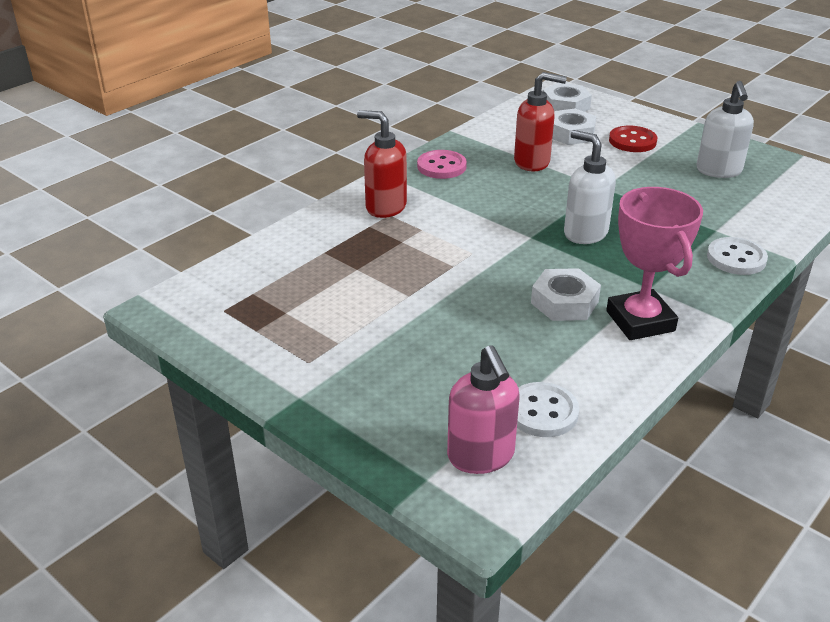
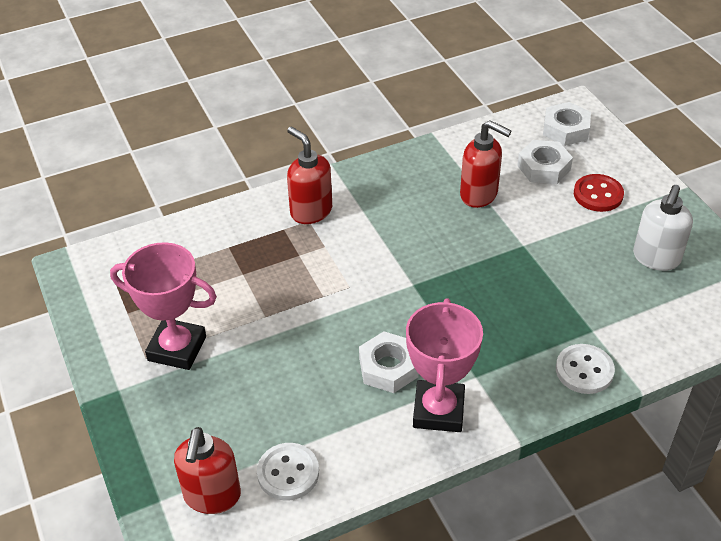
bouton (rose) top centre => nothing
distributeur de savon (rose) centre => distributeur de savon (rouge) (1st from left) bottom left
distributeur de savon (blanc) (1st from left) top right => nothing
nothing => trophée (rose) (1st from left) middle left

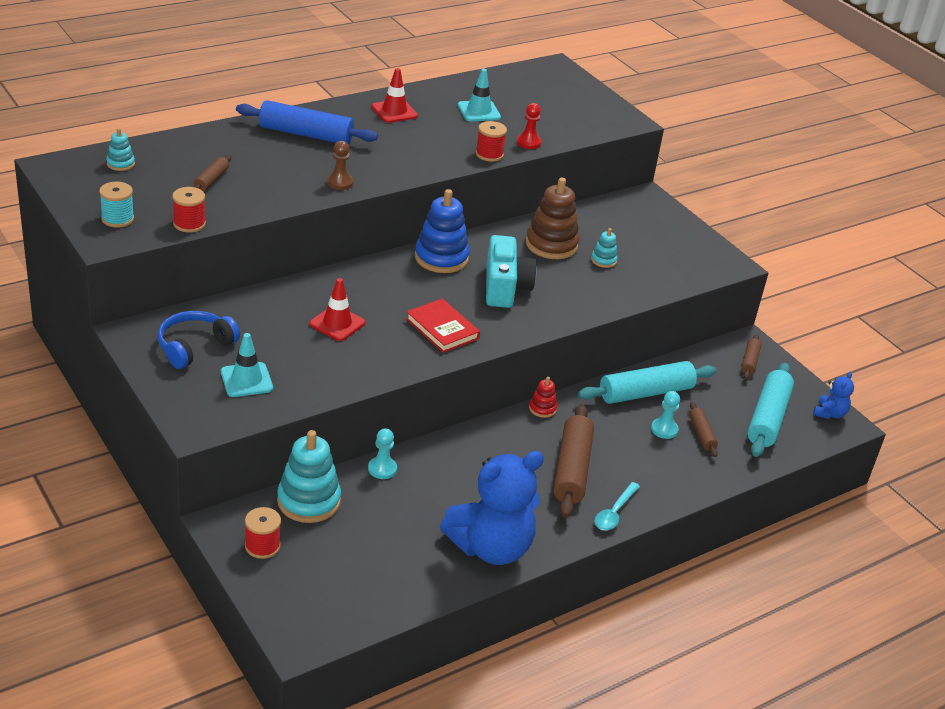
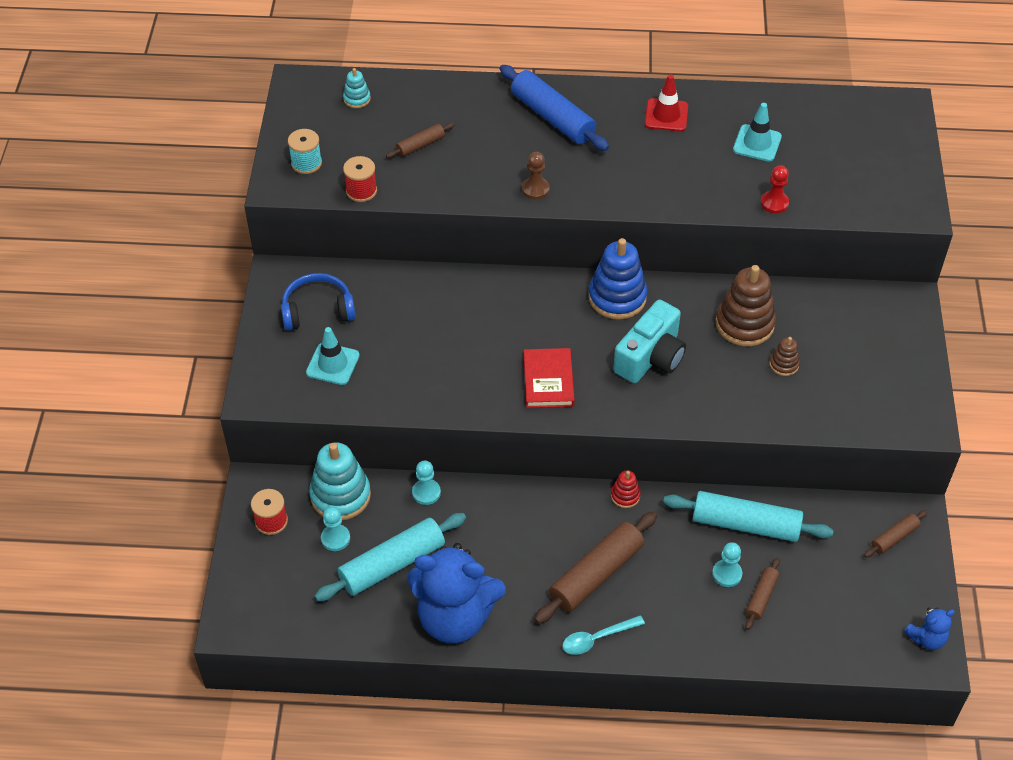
cône de chantier (rouge) (1st from left) centre => nothing
bobine (rouge) (3rd from left) top centre => nothing
jouet à empiler (turquoise) (3rd from left) centre => jouet à empiler (marron) (2nd from left) middle right
rouleau à pâtisserie (turquoise) (2nd from left in the first image) middle right => rouleau à pâtisserie (turquoise) (1st from left) bottom centre, moved
nothing => pion (turquoise) (1st from left) bottom left

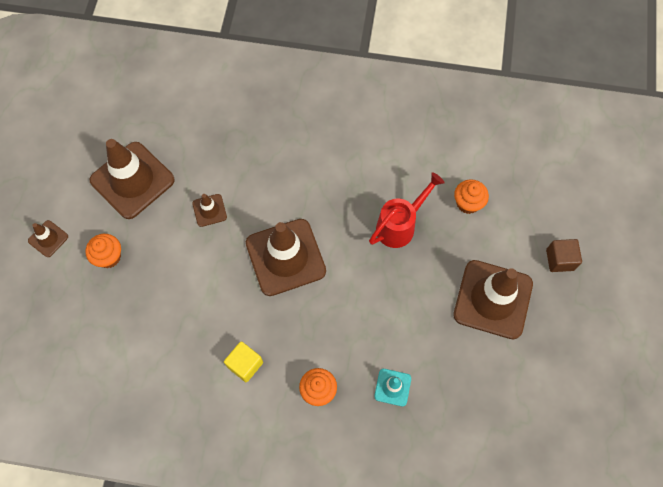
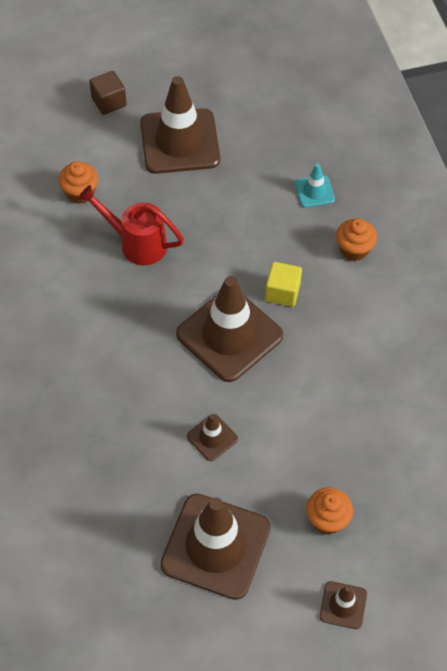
cube (jaune) bottom centre => cube (jaune) centre, moved

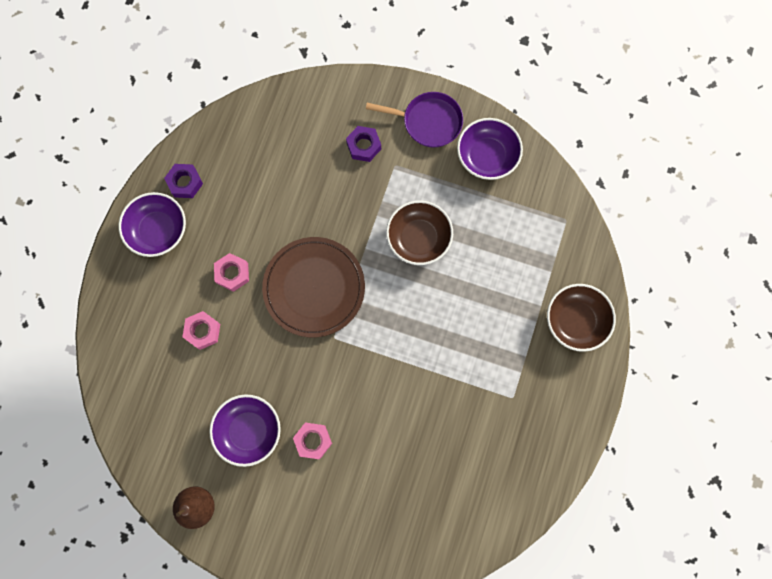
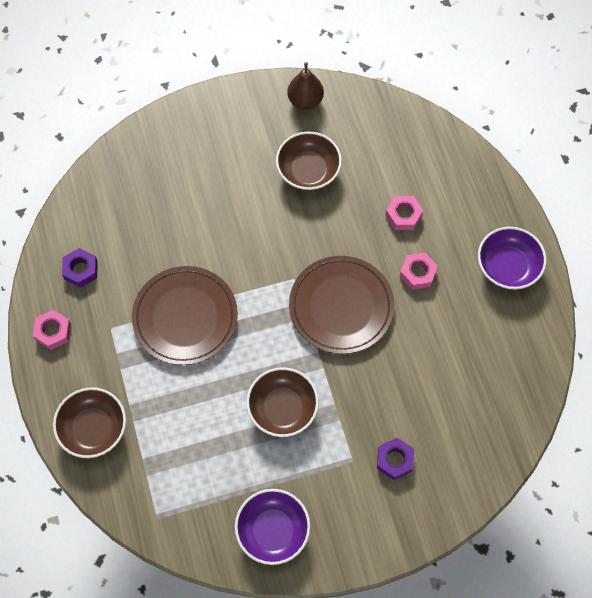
écrou (violet) (1st from left) top left => écrou (violet) (1st from left) middle left, moved
bol (violet) (2nd from left) bottom left => bol (marron) (3rd from left) top centre
écrou (rose) (3rd from left in the first image) bottom centre => écrou (rose) (1st from left) middle left, moved
poêle (violet) top centre => nothing
nothing => assiette (marron) (1st from left) middle left

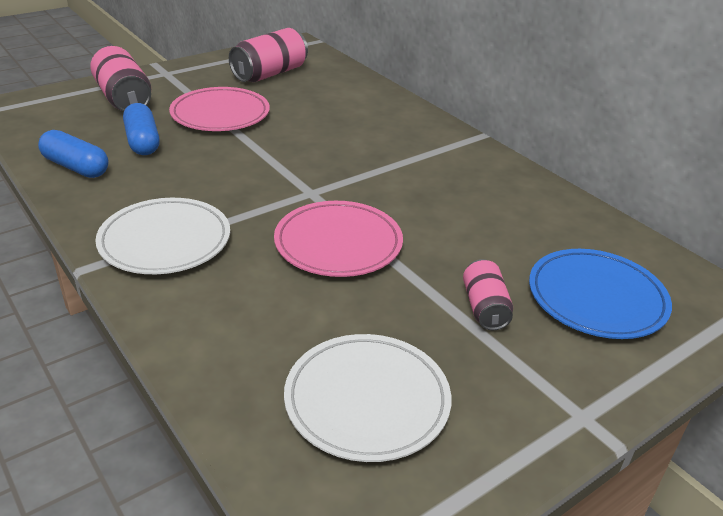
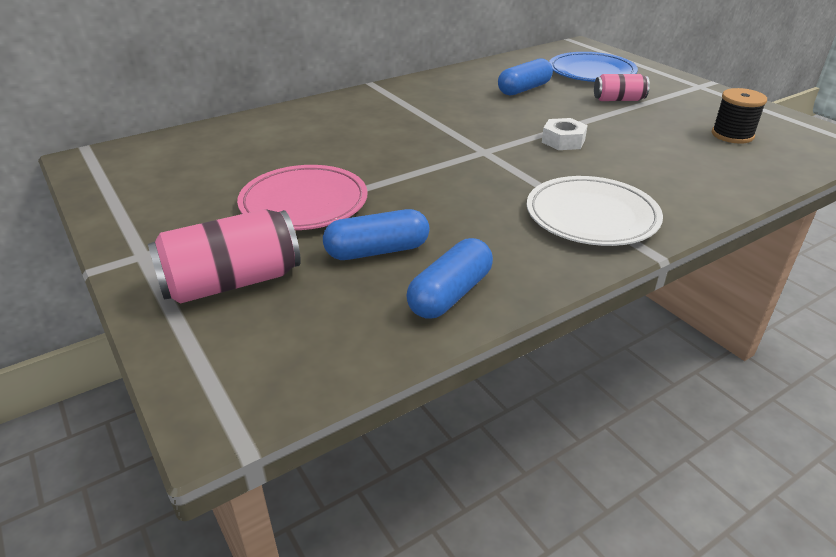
canette (rose) (2nd from left) top centre => nothing
assiette (rose) (2nd from left) centre => écrou (blanc) top right
assiette (blanc) (2nd from left) bottom centre => bobine (noir) top right
nothing => gélule (bleu) (3rd from left) top centre

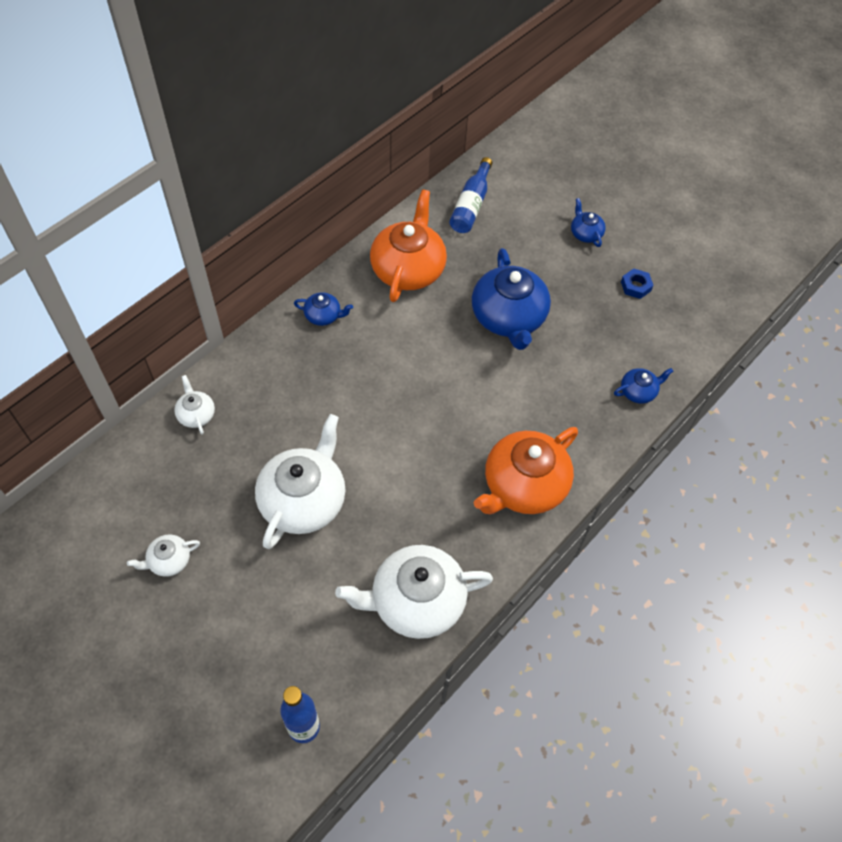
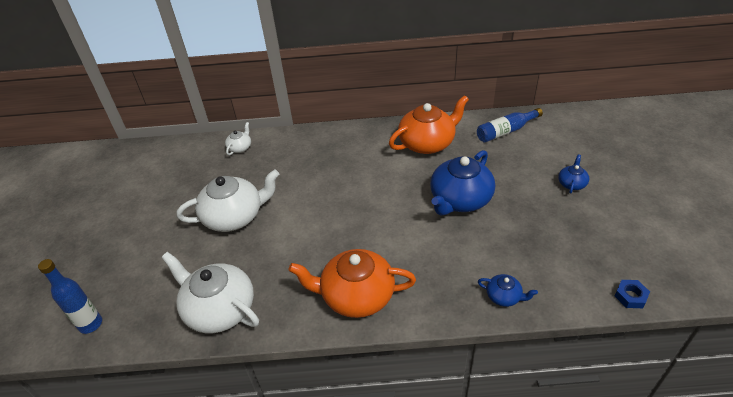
théière (blanc) (1st from left) middle left => nothing
théière (bleu) (1st from left) centre => nothing
écrou (bleu) middle right => écrou (bleu) bottom right, moved

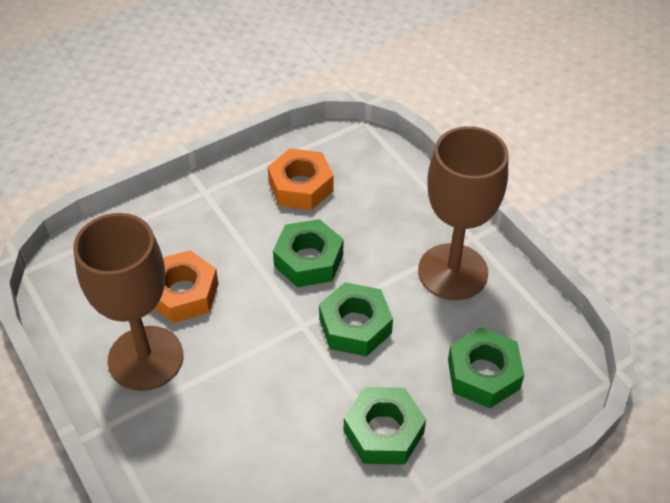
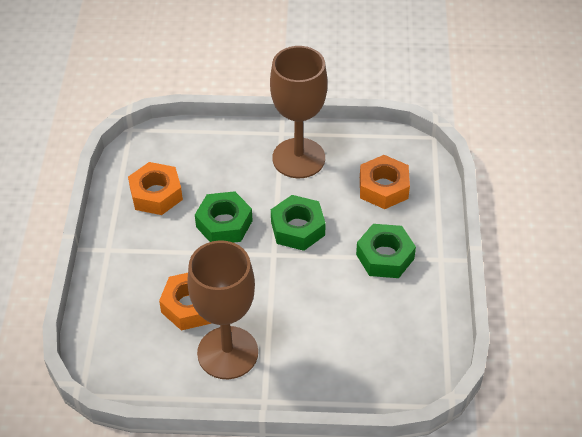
écrou (vert) (4th from left) bottom right => écrou (orange) (3rd from left) centre

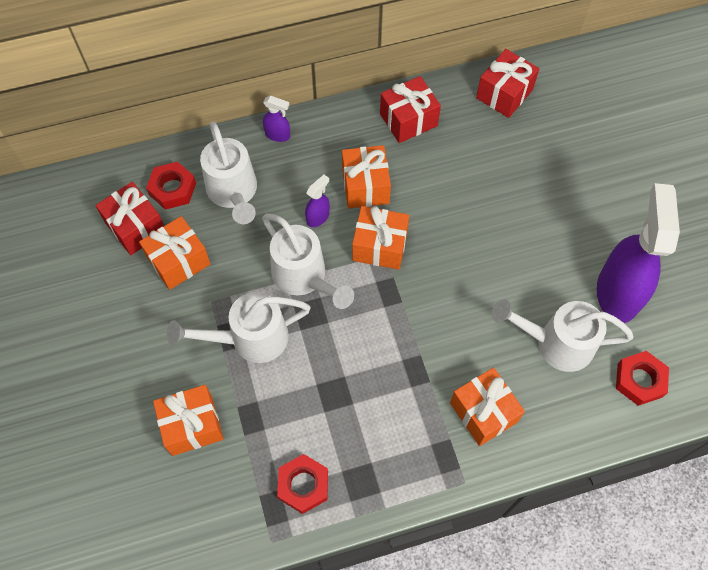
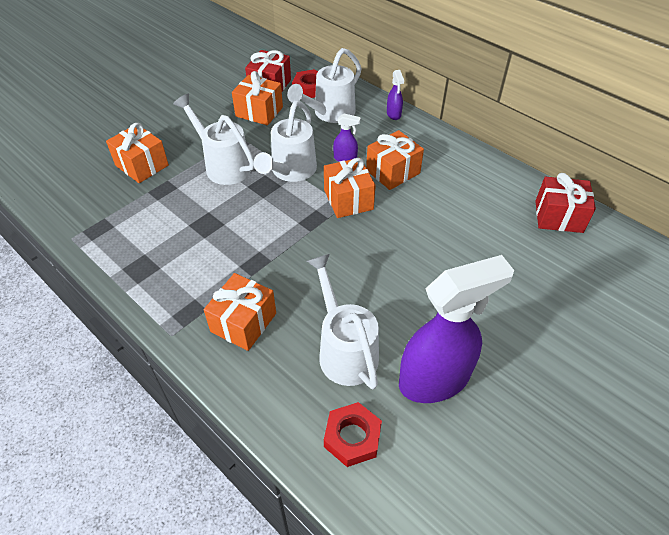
écrou (rouge) (2nd from left) bottom centre => nothing
cadeau (rouge) (2nd from left) top centre => nothing

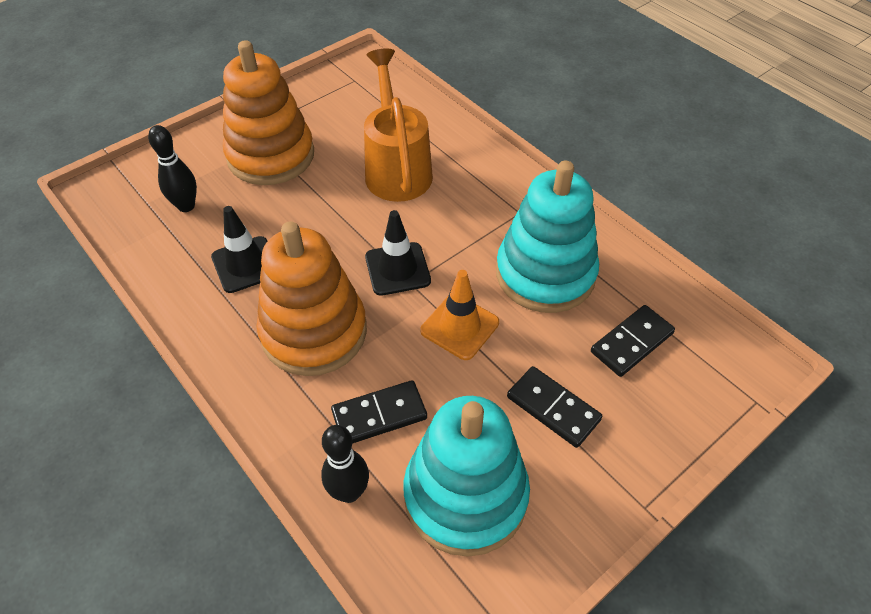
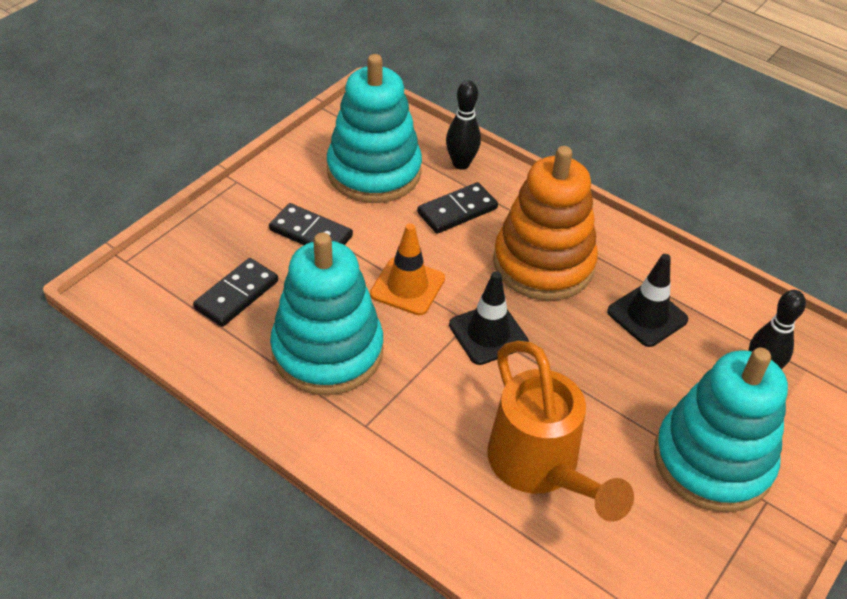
jouet à empiler (orange) (1st from left) top left => jouet à empiler (turquoise) (3rd from left) bottom right

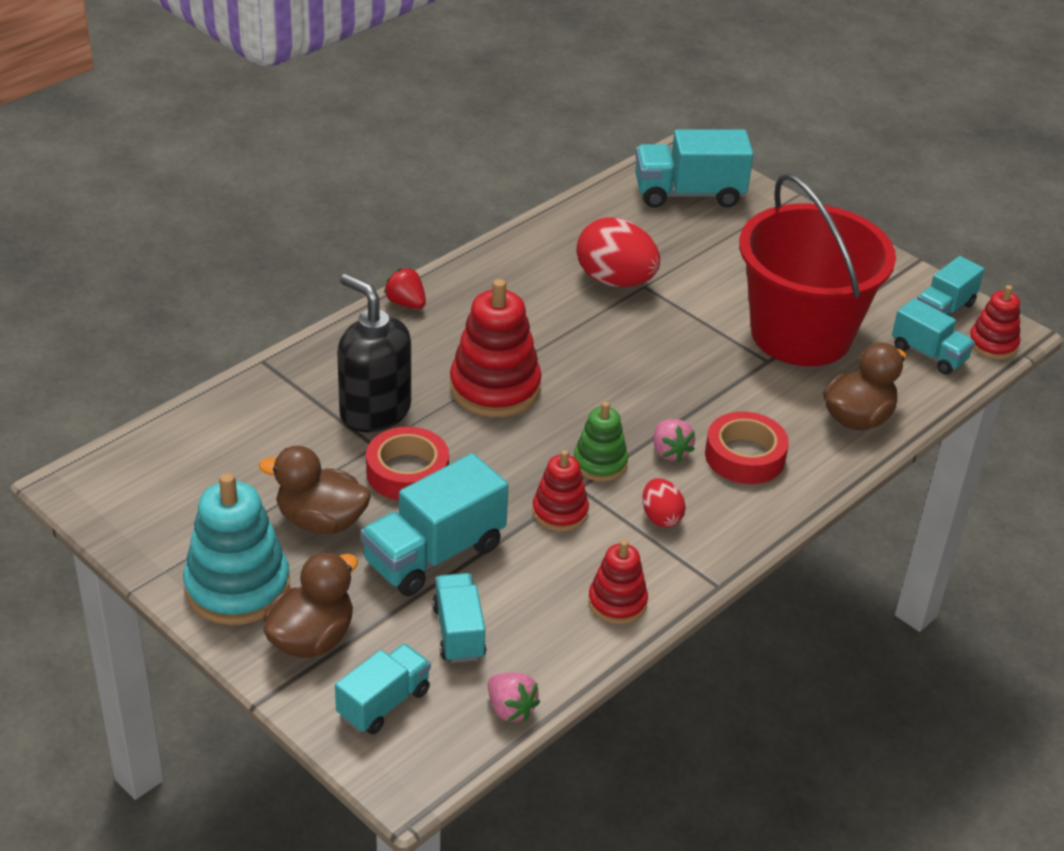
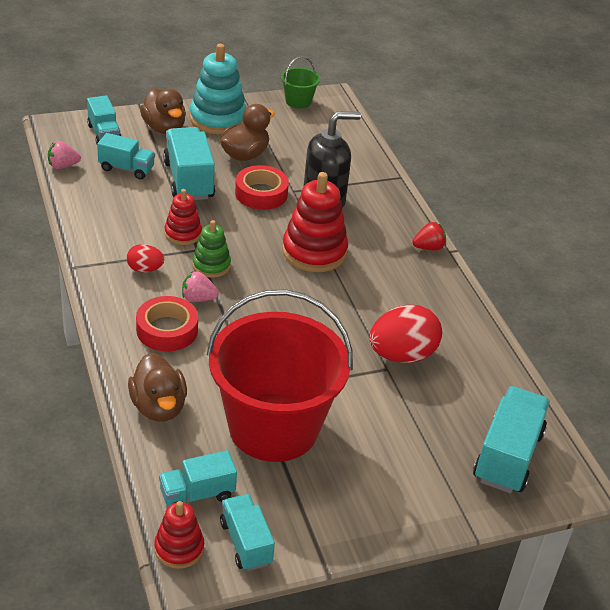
jouet à empiler (rouge) (3rd from left) bottom centre => nothing
nothing => seau (vert) top centre

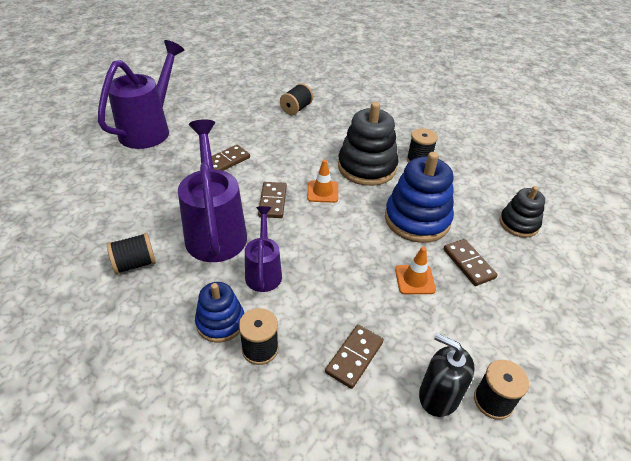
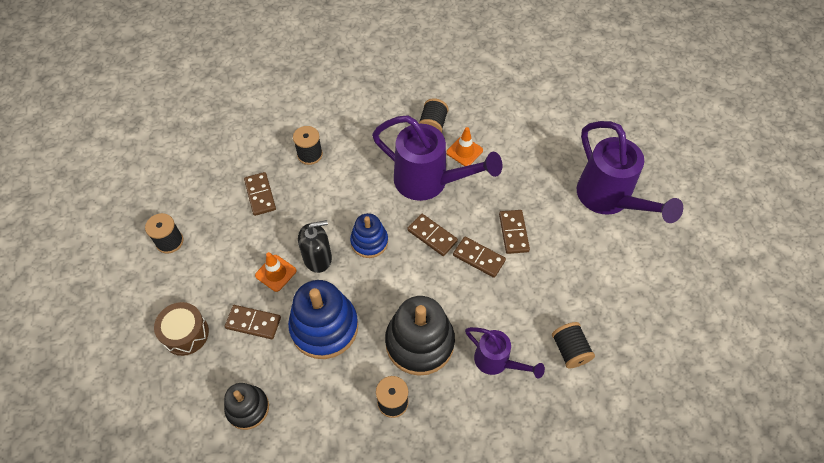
jouet à empiler (bleu) (1st from left in the first image) bottom centre => jouet à empiler (bleu) (2nd from left) centre, moved
arrosoir (violet) (3rd from left in the first image) centre => arrosoir (violet) (2nd from left) bottom centre, moved
cône de chantier (orange) (1st from left in the first image) centre => cône de chantier (orange) (2nd from left) top centre, moved
distributeur de savon (noir) bottom right => distributeur de savon (noir) centre, moved
nothing => tambour (marron) bottom left
nothing => domino (marron) (4th from left) centre

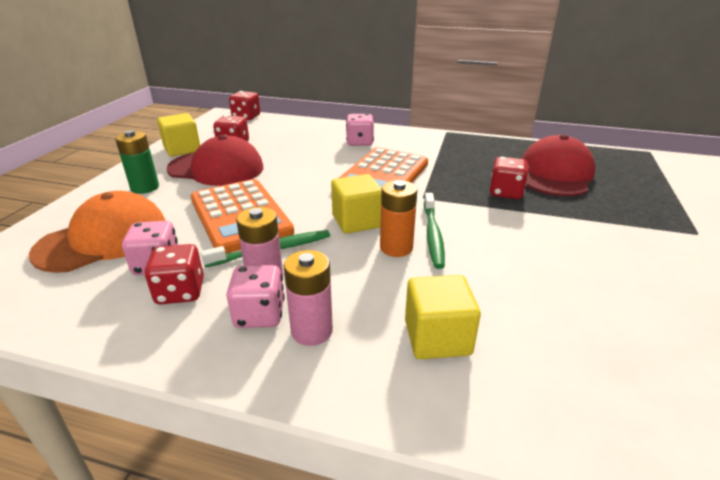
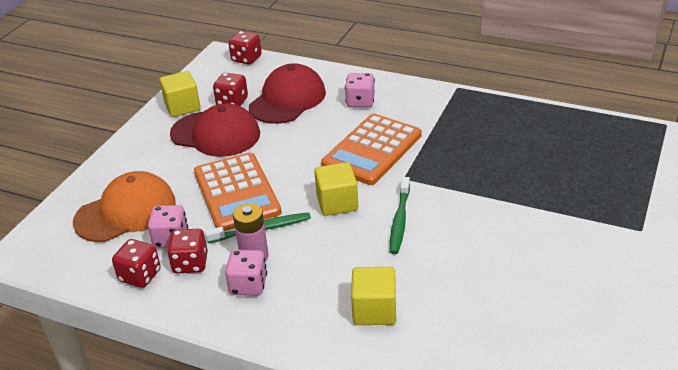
pile (vert) middle left => nothing
pile (rose) (2nd from left) centre => nothing
pile (orange) centre => nothing
dé (rouge) (4th from left in the first image) middle right => dé (rouge) (1st from left) bottom left, moved
casquette (rouge) (2nd from left) middle right => casquette (rouge) (2nd from left) top centre, moved

